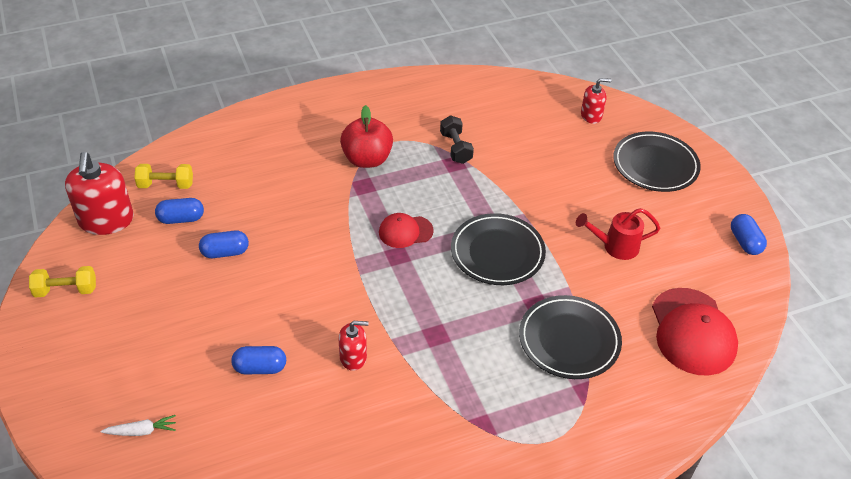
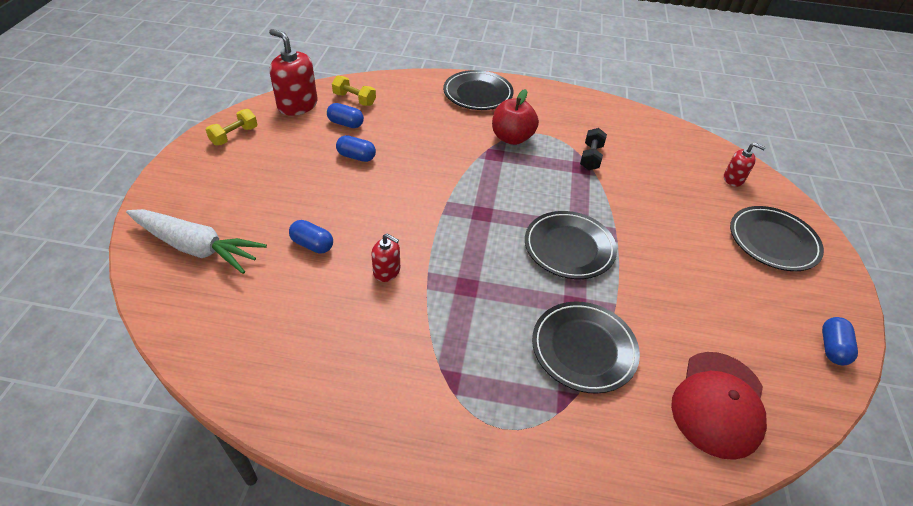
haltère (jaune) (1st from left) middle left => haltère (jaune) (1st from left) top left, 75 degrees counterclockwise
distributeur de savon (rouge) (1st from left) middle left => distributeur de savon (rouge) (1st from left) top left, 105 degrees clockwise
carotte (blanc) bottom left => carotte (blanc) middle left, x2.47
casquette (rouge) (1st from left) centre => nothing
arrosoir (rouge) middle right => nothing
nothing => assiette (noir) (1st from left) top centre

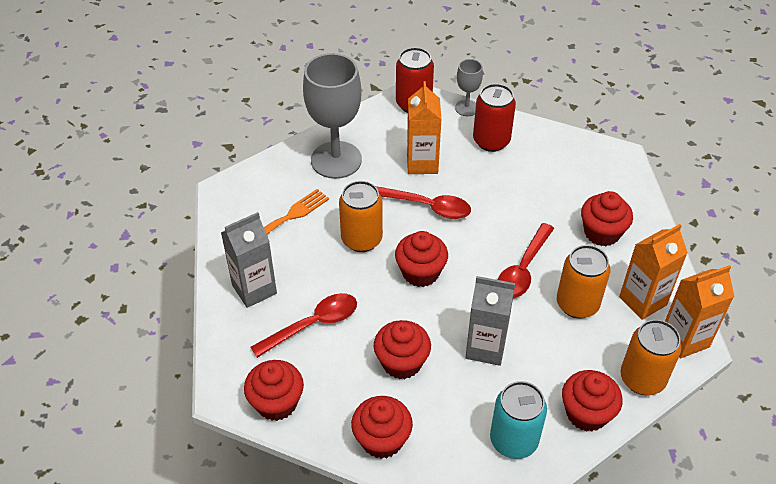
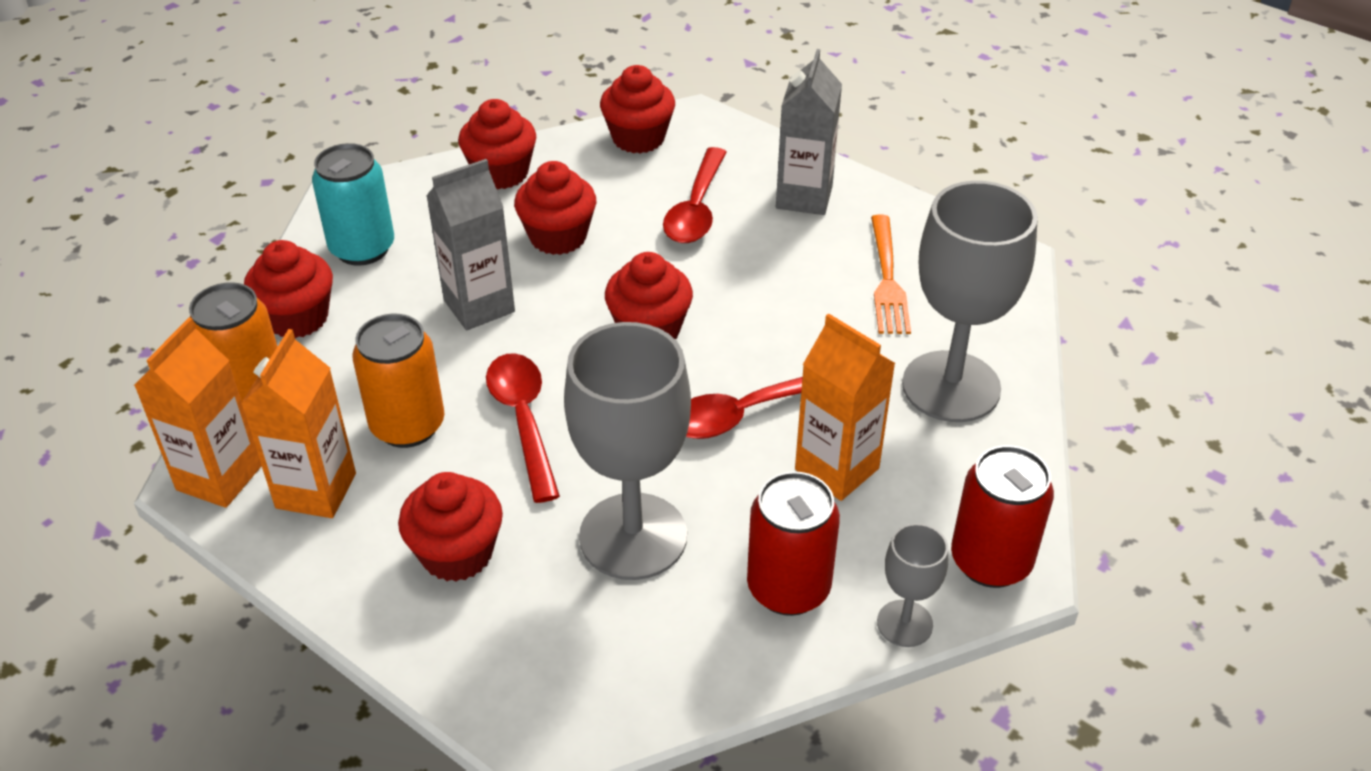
canette (orange) (1st from left) centre => nothing
nothing => verre à pied (gris) (1st from left) centre

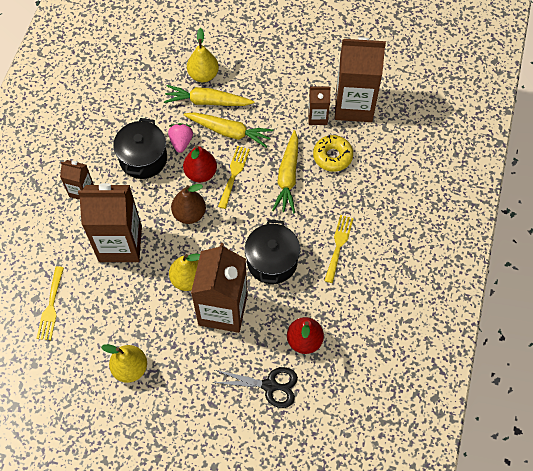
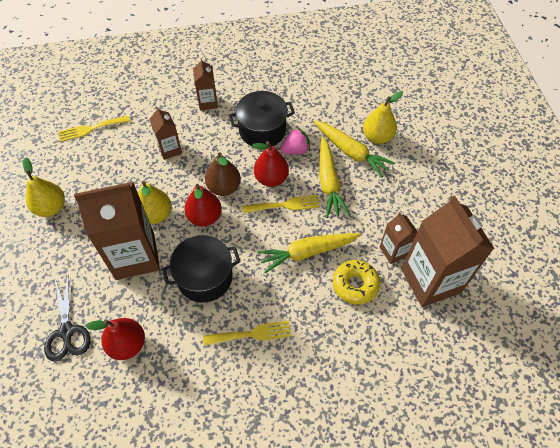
brique de lait (marron) (2nd from left) middle left => brique de lait (marron) (2nd from left) top left, x0.50
carotte (jaune) (1st from left in the first image) top centre => carotte (jaune) (3rd from left) top centre, 150 degrees clockwise
nothing => poire (rouge) (2nd from left) centre

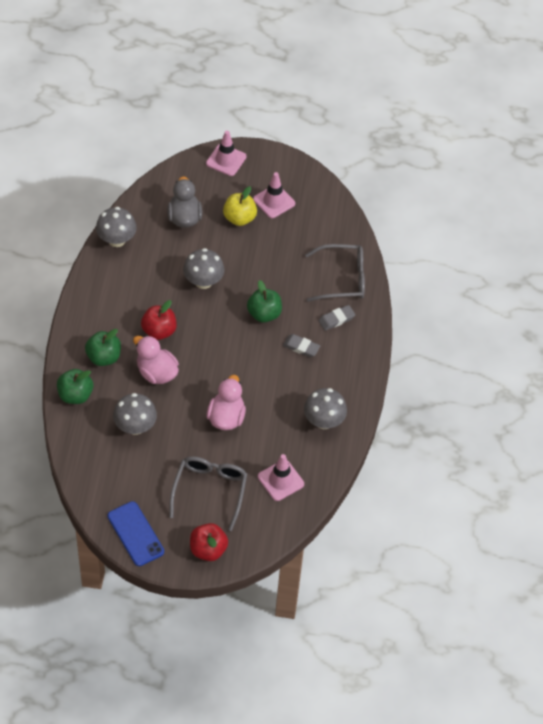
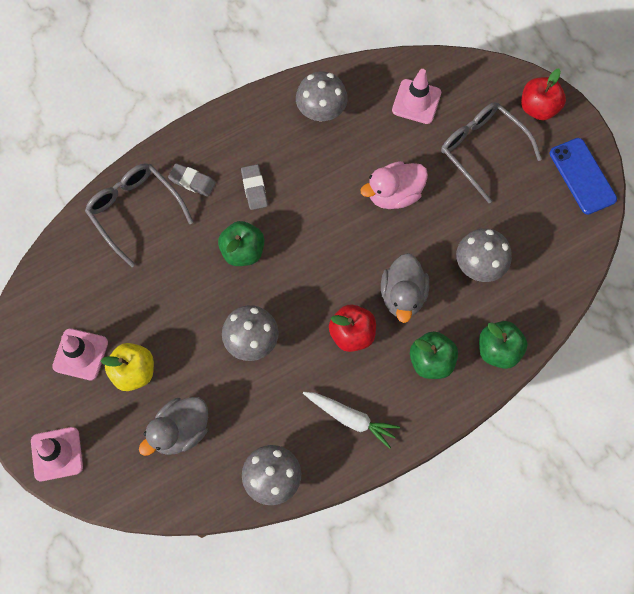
téléphone (bleu) bottom left => téléphone (bleu) top right, 45 degrees counterclockwise
canard (rose) (1st from left) middle left => canard (gris) (2nd from left) centre
lunettes (gris) (1st from left in the first image) bottom centre => lunettes (gris) (2nd from left) top right, 75 degrees clockwise
nothing => carotte (blanc) bottom centre

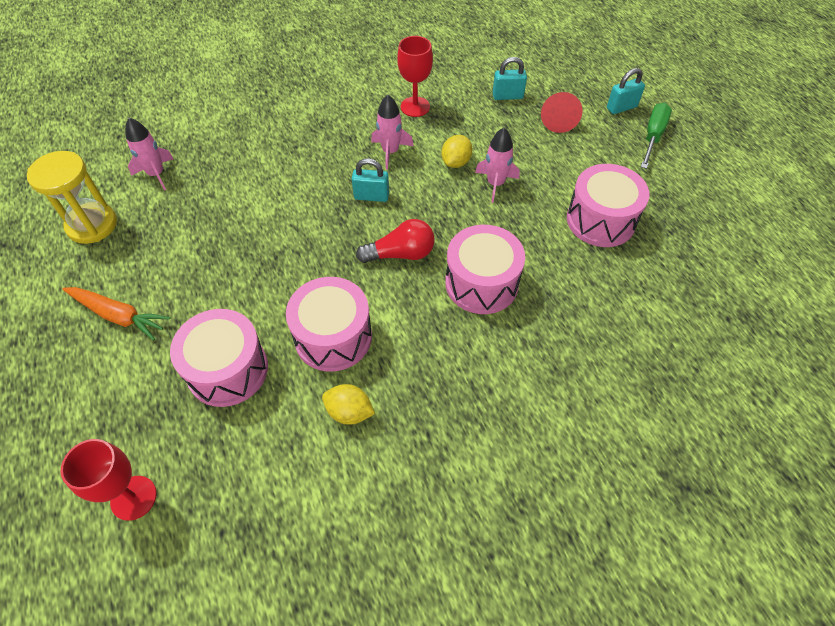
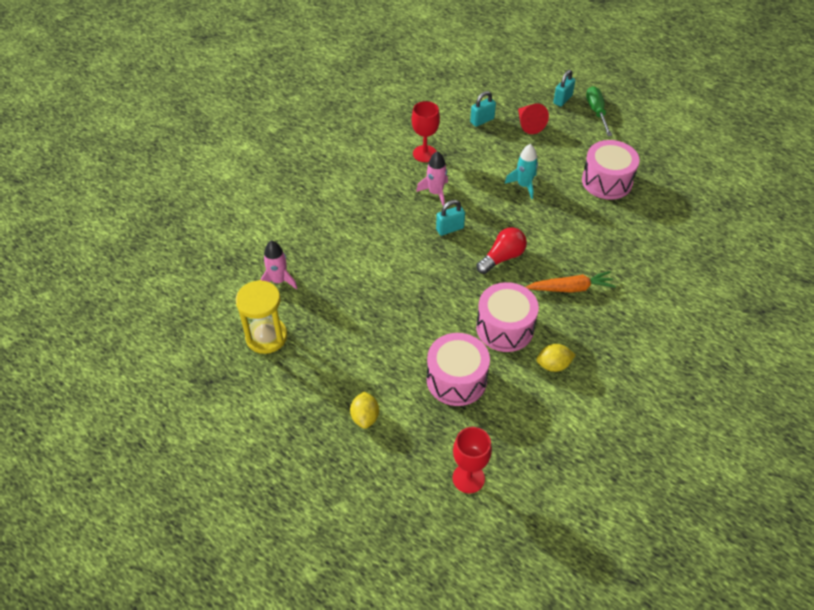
carotte (orange) middle left => carotte (orange) middle right, moved
citron (jaune) (2nd from left in the first image) top centre => citron (jaune) (1st from left) bottom centre, moved
tambour (rose) (3rd from left) centre => nothing
fusée (rose) (3rd from left) top centre => fusée (turquoise) top centre

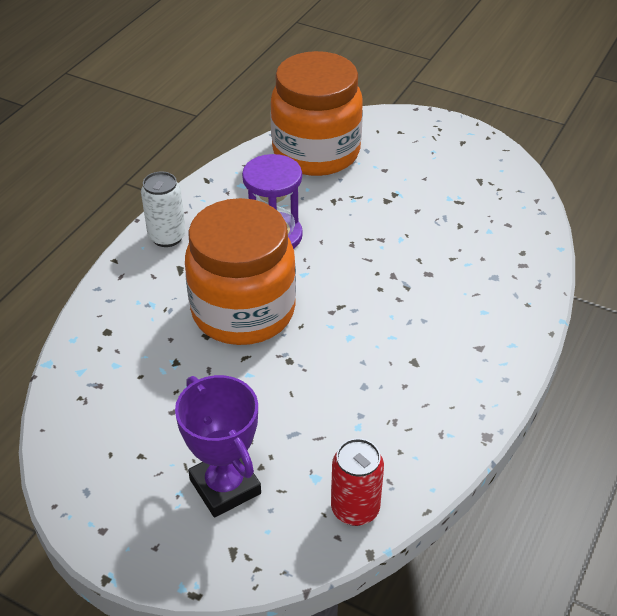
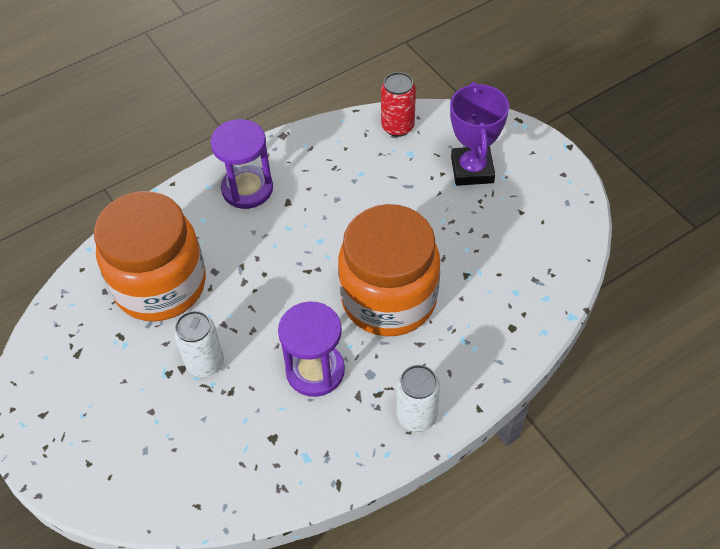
bocal (orange) (2nd from left in the first image) top centre => bocal (orange) (1st from left) middle left, moved
nothing => canette (blanc) (1st from left) middle left
nothing => sablier (violet) (1st from left) top centre

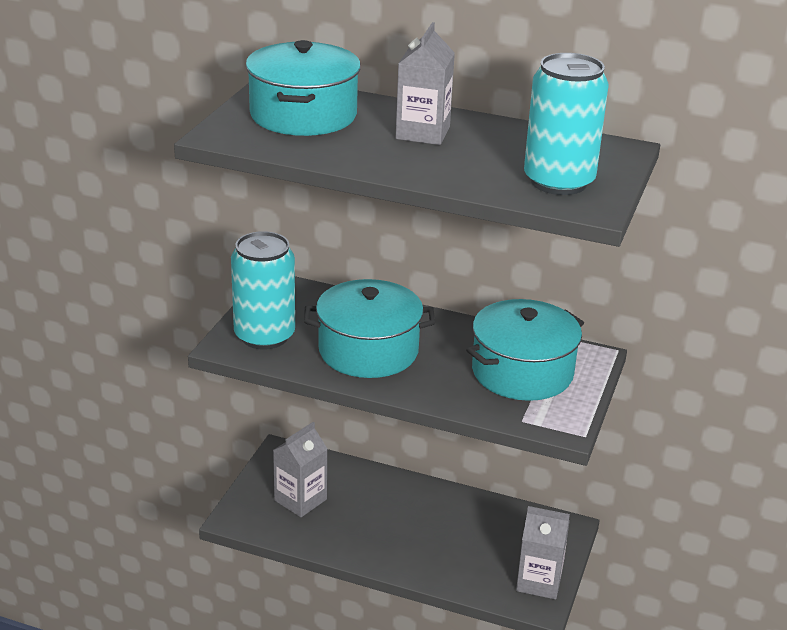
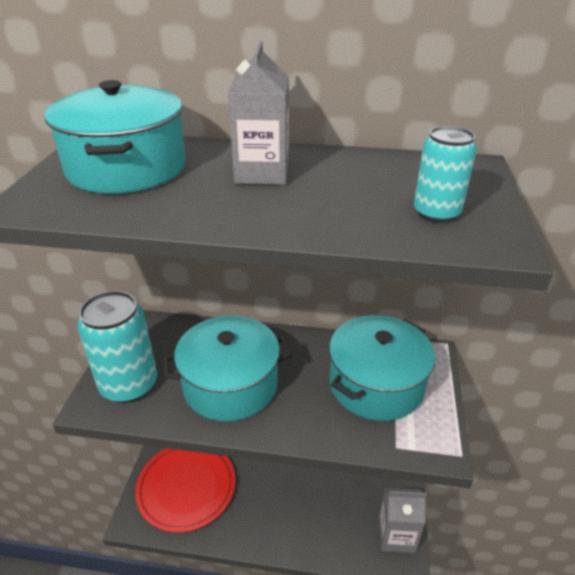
brique de lait (gris) (1st from left) bottom centre => assiette (rouge) bottom left
canette (turquoise) (2nd from left) top right, x0.56

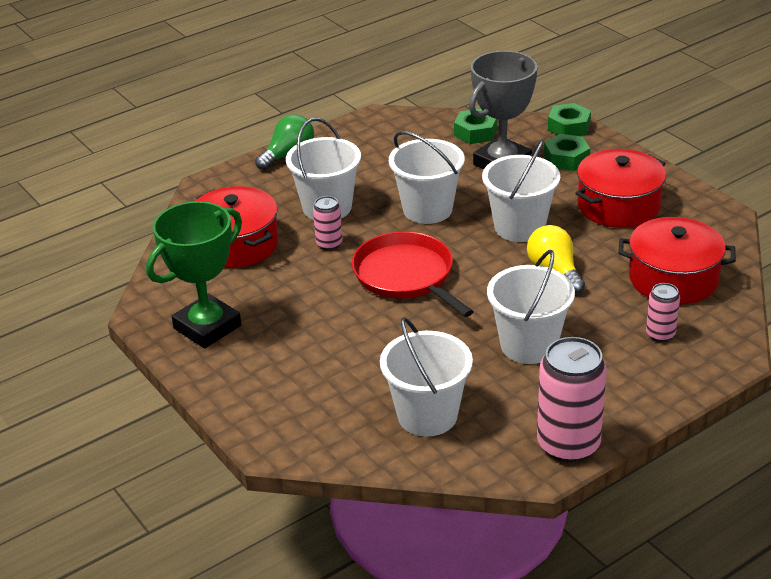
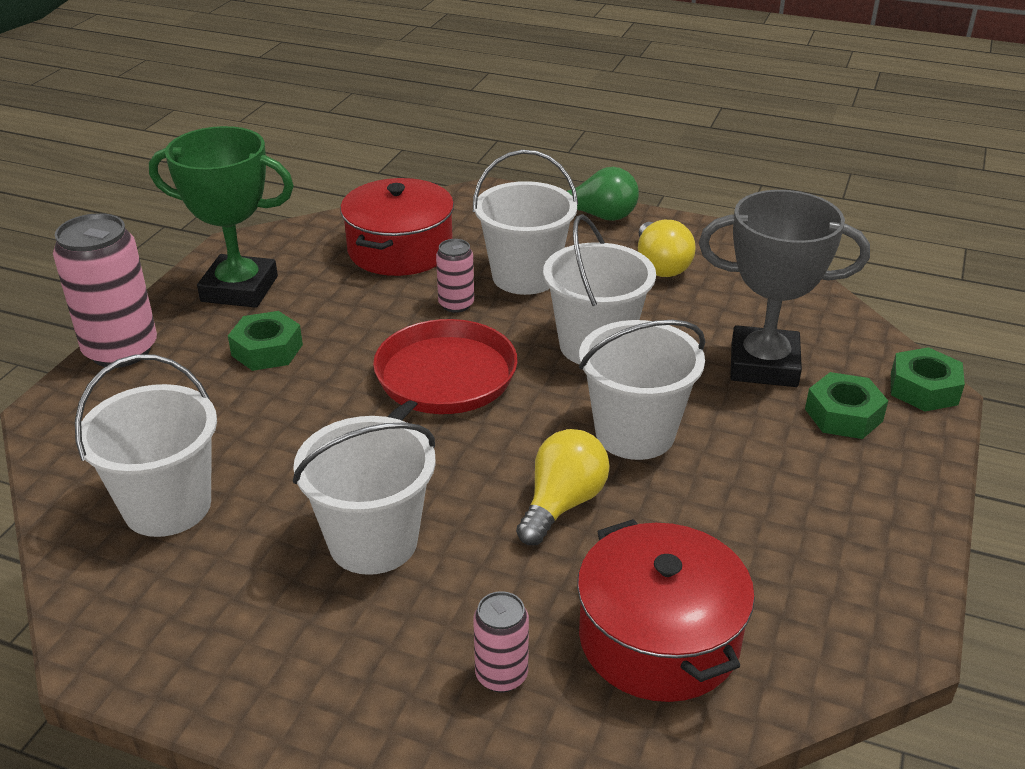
écrou (vert) (1st from left) top centre => écrou (vert) (1st from left) middle left, moved
canette (rose) (2nd from left in the first image) bottom right => canette (rose) (1st from left) middle left, moved
marmite (rouge) (2nd from left) top right => nothing
nothing => ampoule (jaune) (2nd from left) top centre

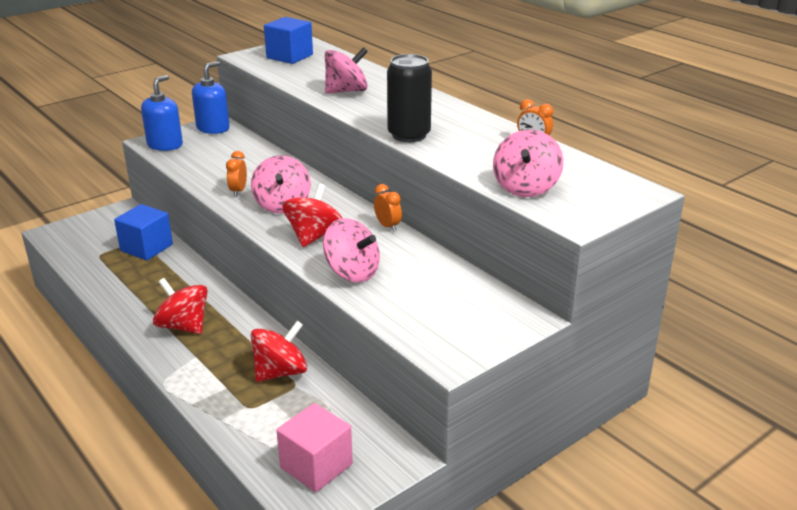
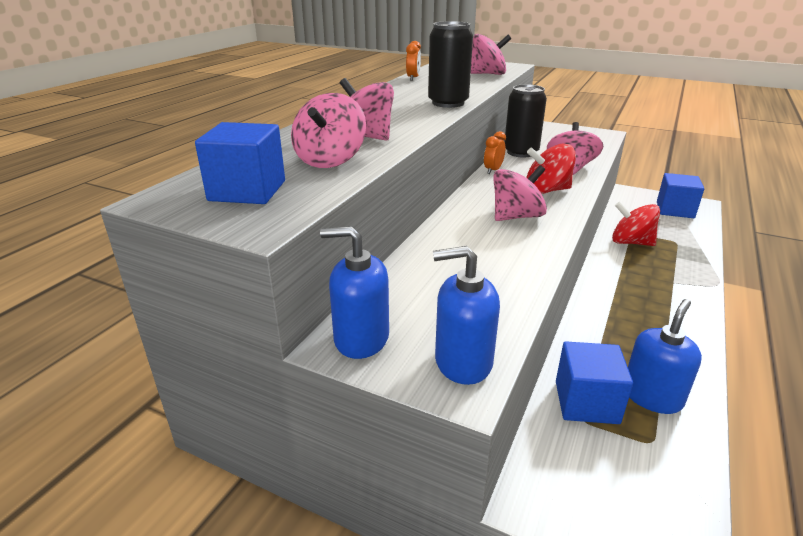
toupie (rouge) (1st from left) middle left => nothing
réveil (orange) (1st from left) middle left => nothing
cube (rose) bottom centre => cube (bleu) (3rd from left) middle right
nothing => toupie (rose) (1st from left) top centre
nothing => canette (noir) (2nd from left) top centre
nothing => distributeur de savon (bleu) (3rd from left) middle right

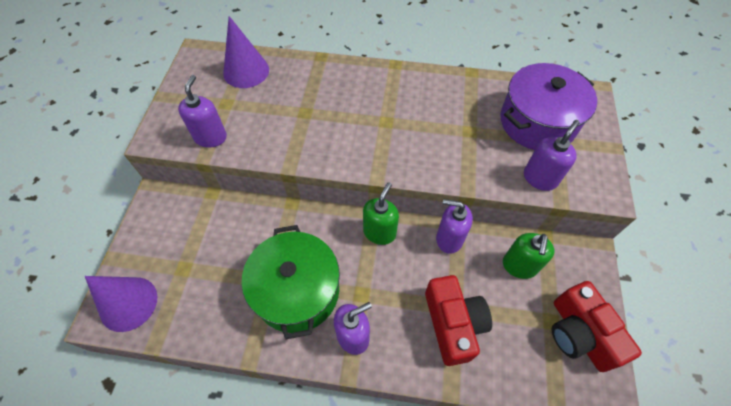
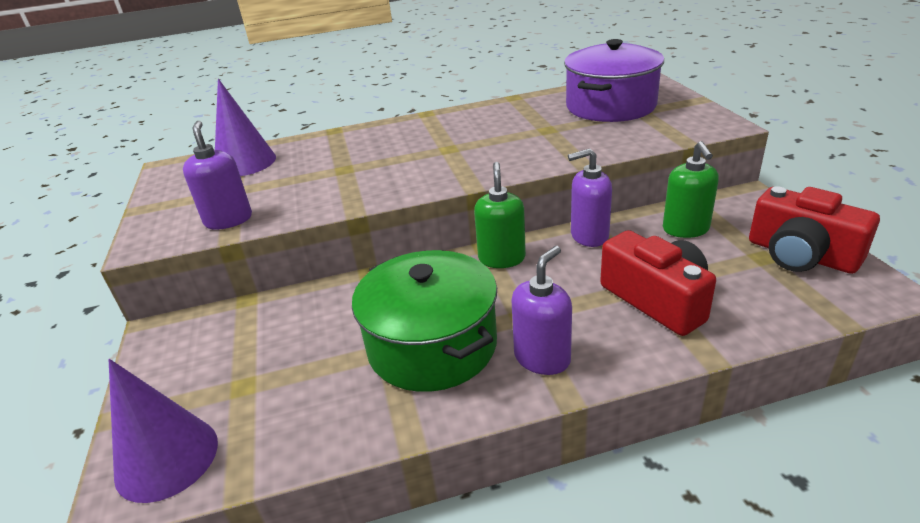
distributeur de savon (violet) (4th from left) middle right => nothing

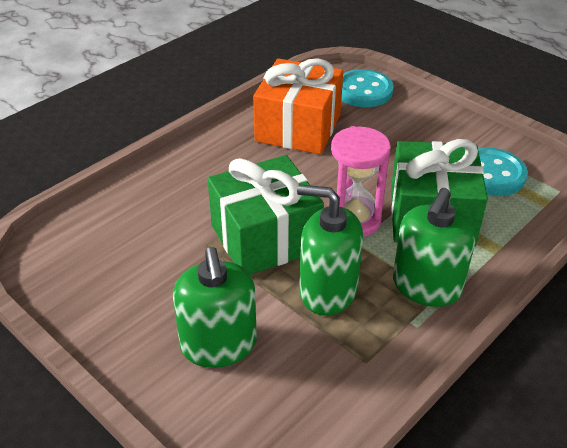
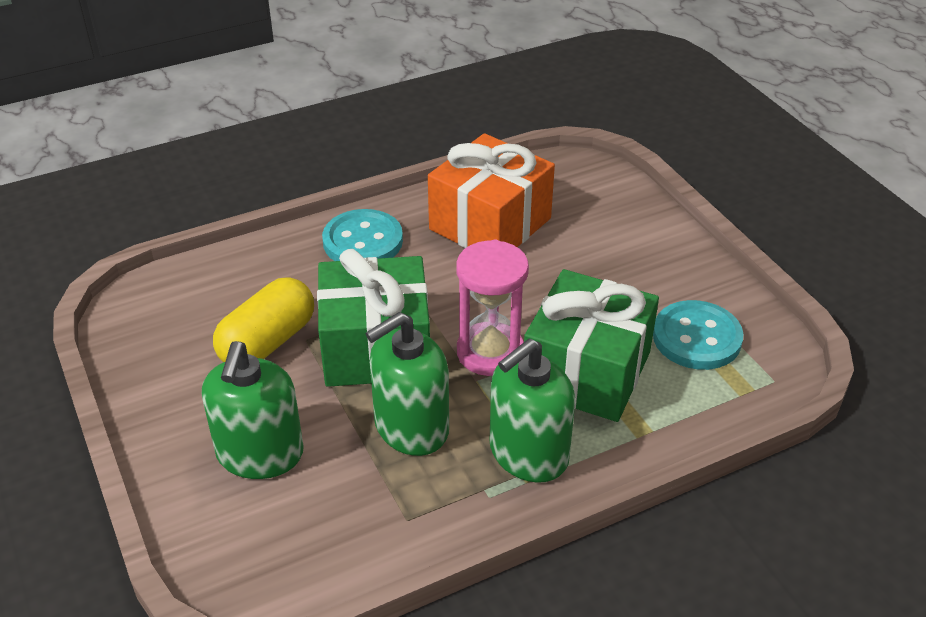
distributeur de savon (vert) (2nd from left) centre, 75 degrees counterclockwise
bouton (turquoise) (1st from left) top centre => bouton (turquoise) (1st from left) centre, moved
nothing => gélule (jaune) middle left

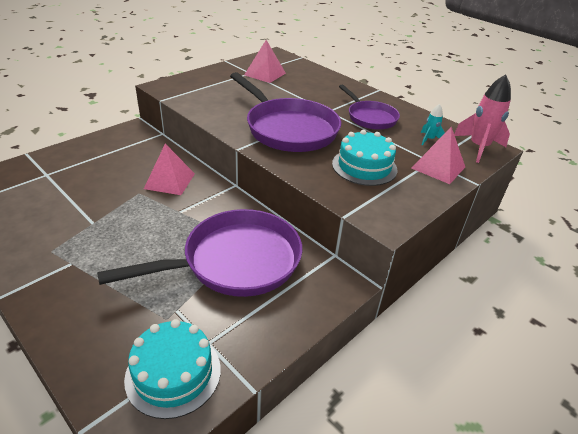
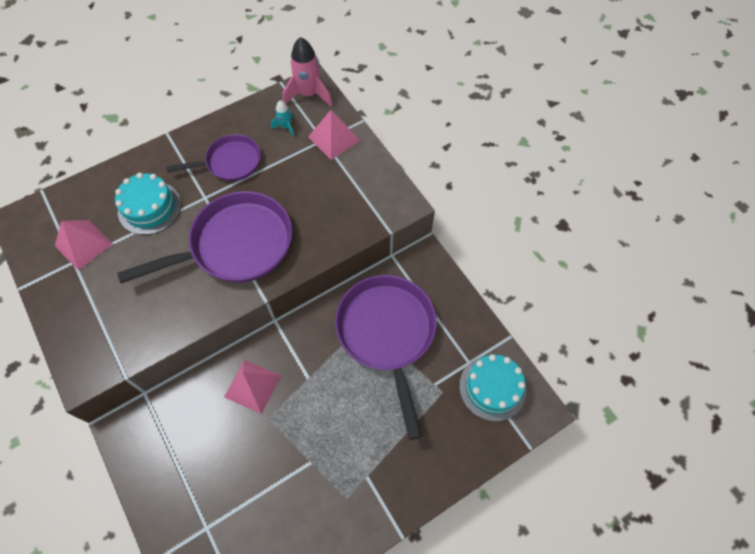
gâteau (turquoise) (2nd from left in the first image) centre => gâteau (turquoise) (1st from left) middle left, moved

